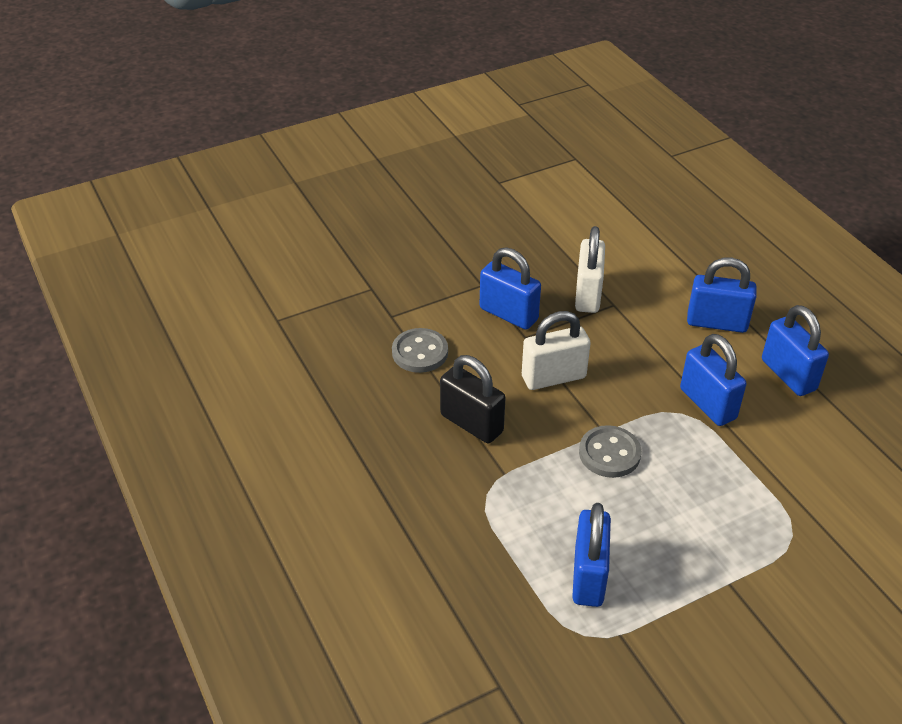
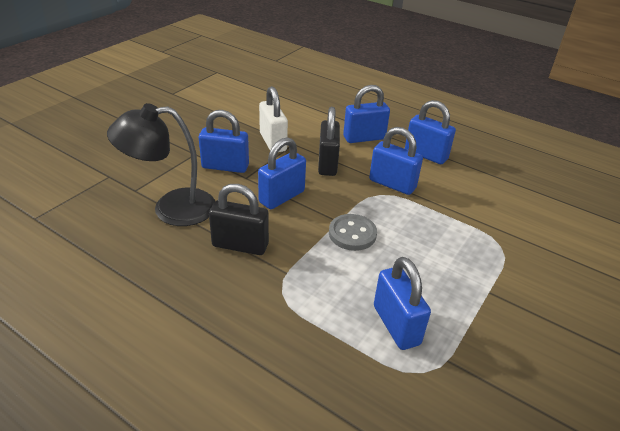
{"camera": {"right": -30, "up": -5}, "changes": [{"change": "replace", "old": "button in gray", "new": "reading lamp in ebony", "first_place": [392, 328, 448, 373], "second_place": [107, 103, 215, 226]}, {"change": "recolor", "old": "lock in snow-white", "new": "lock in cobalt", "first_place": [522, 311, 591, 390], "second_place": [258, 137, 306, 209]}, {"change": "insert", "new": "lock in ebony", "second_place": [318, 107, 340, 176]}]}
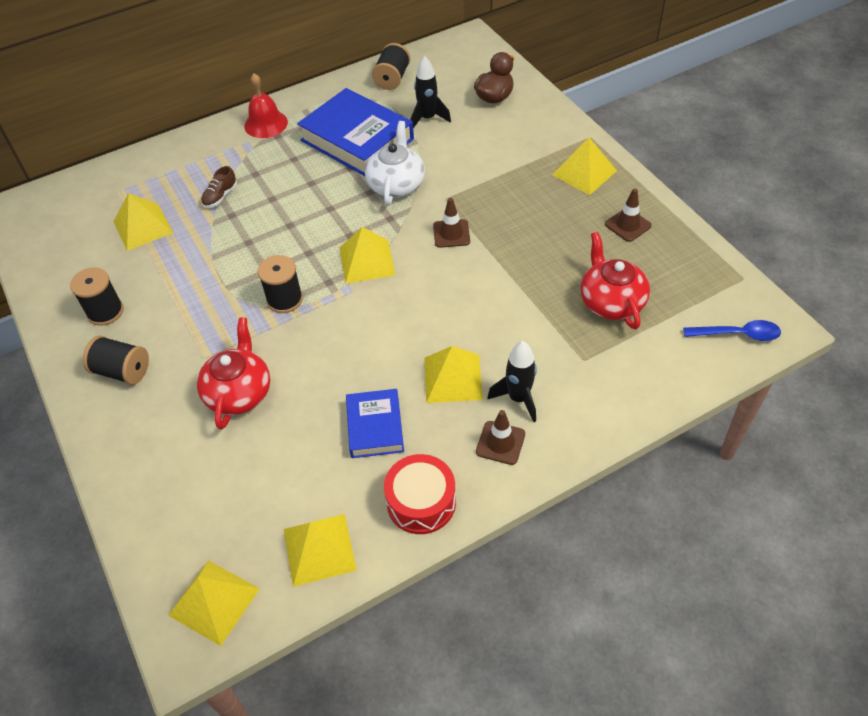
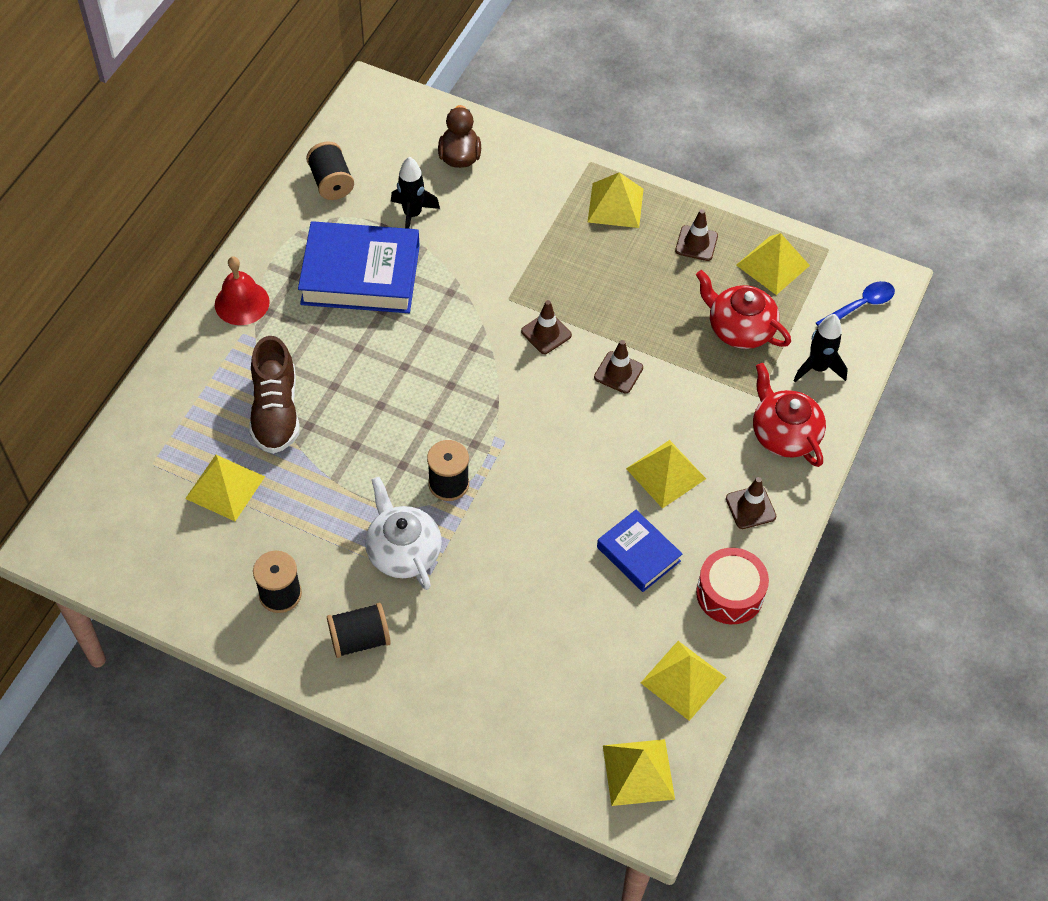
{"camera": {"right": -40, "up": 5}, "changes": [{"change": "resize", "old": "lace-up shoe in brown", "first_place": [201, 166, 237, 208], "second_place": [249, 336, 300, 454], "factor": 2.01}, {"change": "move", "old": "china teapot in snow-white", "first_place": [365, 121, 425, 205], "second_place": [365, 477, 442, 590]}, {"change": "insert", "new": "traffic cone in brown", "second_place": [594, 340, 643, 393]}, {"change": "move", "old": "solid pyramid in golden", "first_place": [340, 227, 395, 284], "second_place": [736, 233, 810, 295]}, {"change": "move", "old": "china teapot in red", "first_place": [197, 317, 270, 430], "second_place": [753, 363, 826, 467]}, {"change": "move", "old": "rocket in ebony", "first_place": [487, 341, 537, 422], "second_place": [793, 314, 848, 382]}]}
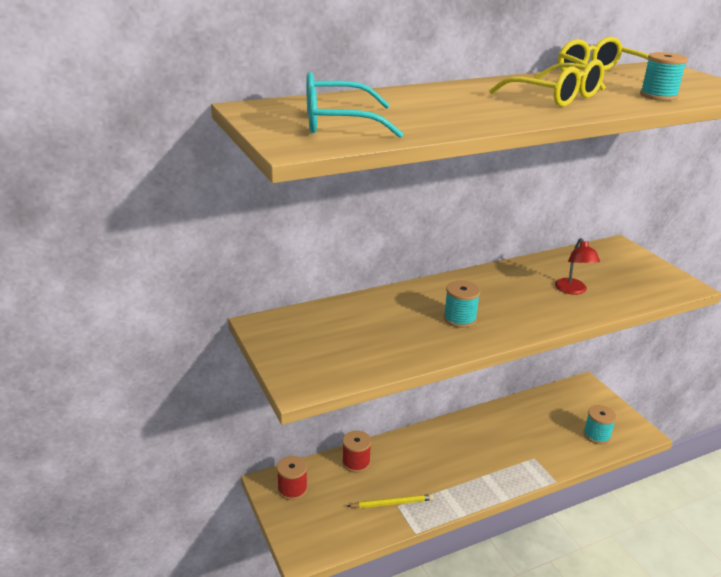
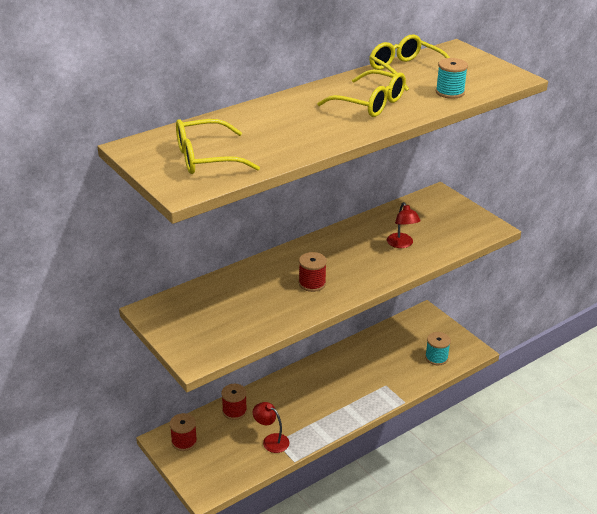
{"camera": {"right": -10, "up": 5}, "changes": [{"change": "recolor", "old": "eyeglasses in teal", "new": "eyeglasses in golden", "first_place": [306, 72, 403, 138], "second_place": [176, 119, 260, 174]}, {"change": "replace", "old": "wooden pencil in golden", "new": "reading lamp in red", "first_place": [347, 494, 434, 508], "second_place": [253, 402, 289, 453]}, {"change": "recolor", "old": "spool in teal", "new": "spool in red", "first_place": [443, 281, 481, 328], "second_place": [299, 252, 327, 292]}]}
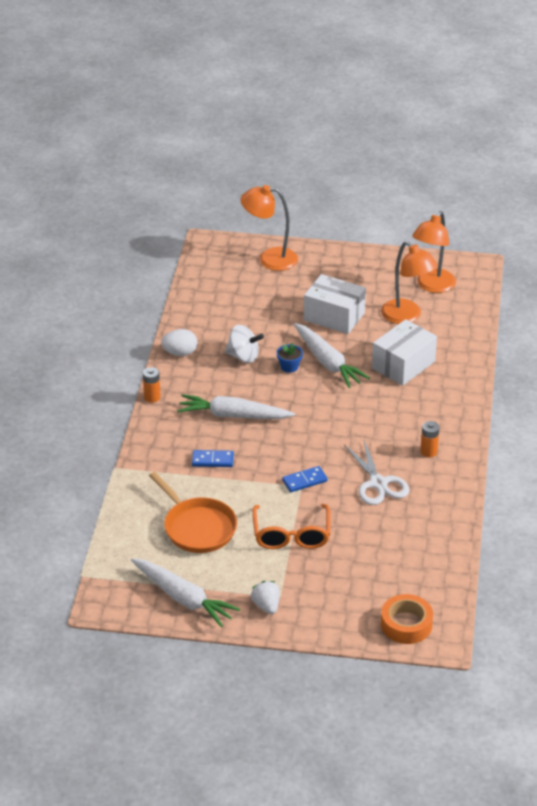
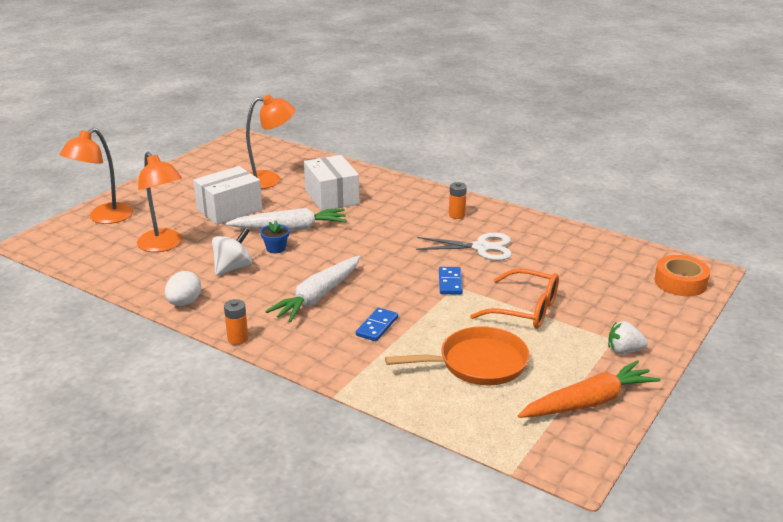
{"camera": {"right": -65, "up": -10}, "changes": [{"change": "move", "old": "reading lamp in orange-coloured", "first_place": [412, 211, 456, 293], "second_place": [137, 151, 182, 252]}, {"change": "recolor", "old": "root vegetable in snow-white", "new": "root vegetable in orange-coloured", "first_place": [131, 558, 240, 627], "second_place": [518, 360, 661, 418]}]}
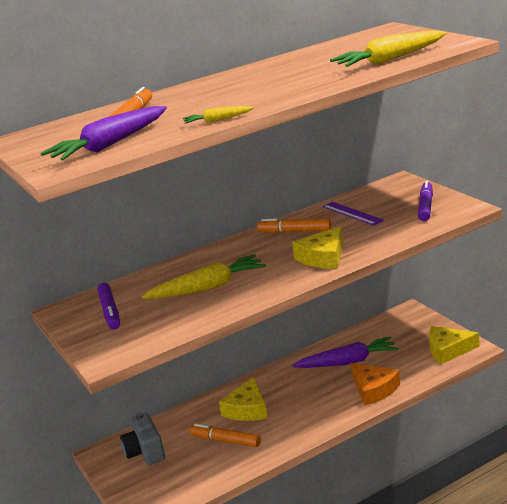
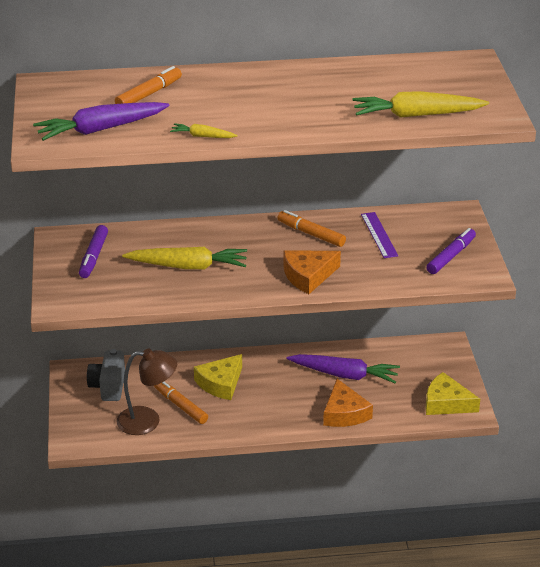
{"camera": {"right": 20, "up": 10}, "changes": [{"change": "insert", "new": "reading lamp in brown", "second_place": [116, 349, 177, 435]}, {"change": "recolor", "old": "cheese wedge in golden", "new": "cheese wedge in orange-coloured", "first_place": [292, 226, 343, 269], "second_place": [283, 250, 341, 294]}]}
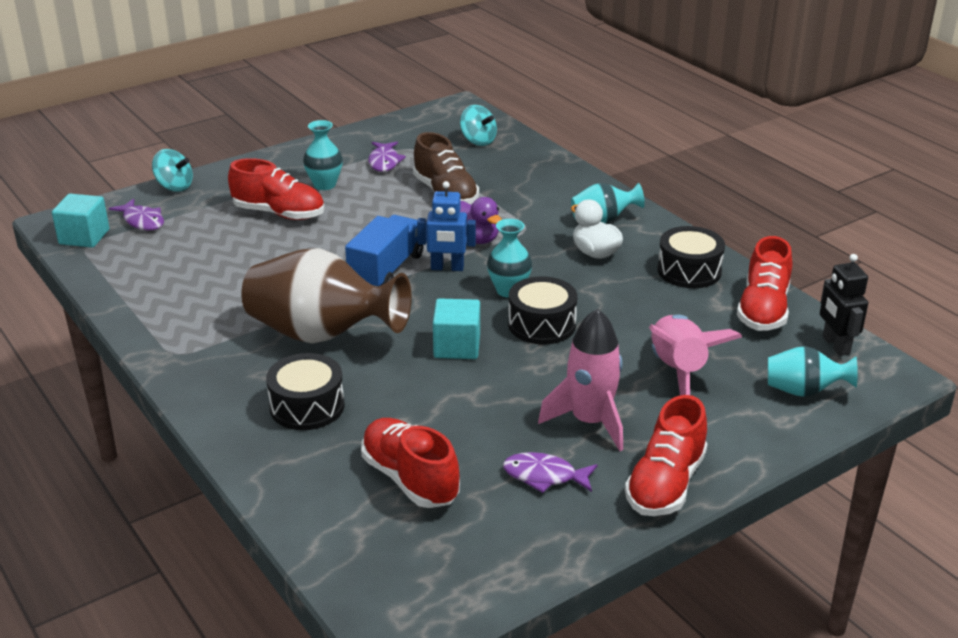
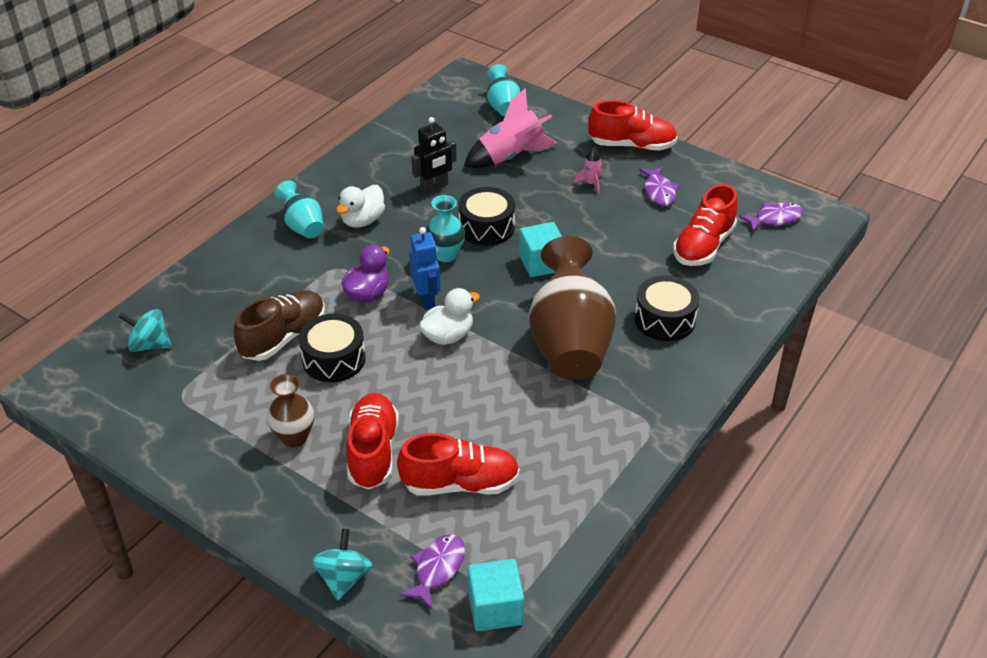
{"camera": {"right": -110, "up": 10}, "changes": [{"change": "rotate", "old": "toy top in teal", "first_place": [460, 105, 497, 146], "second_place": [119, 309, 171, 352], "degrees": -105}, {"change": "recolor", "old": "tall vase in teal", "new": "tall vase in brown", "first_place": [303, 120, 343, 190], "second_place": [267, 374, 314, 447]}, {"change": "move", "old": "toy drum in ebony", "first_place": [657, 226, 725, 288], "second_place": [299, 314, 366, 382]}, {"change": "move", "old": "lace-up shoe in red", "first_place": [737, 236, 792, 331], "second_place": [397, 433, 520, 496]}, {"change": "move", "old": "robot figure in ebony", "first_place": [820, 254, 868, 356], "second_place": [411, 117, 457, 194]}, {"change": "replace", "old": "toy truck in cobalt", "new": "toy duck in snow-white", "first_place": [345, 215, 424, 286], "second_place": [419, 288, 480, 345]}, {"change": "resize", "old": "rocket in pink", "first_place": [538, 308, 623, 451], "second_place": [574, 147, 602, 194], "factor": 0.47}, {"change": "move", "old": "fish in violet", "first_place": [368, 142, 406, 172], "second_place": [739, 202, 803, 232]}]}
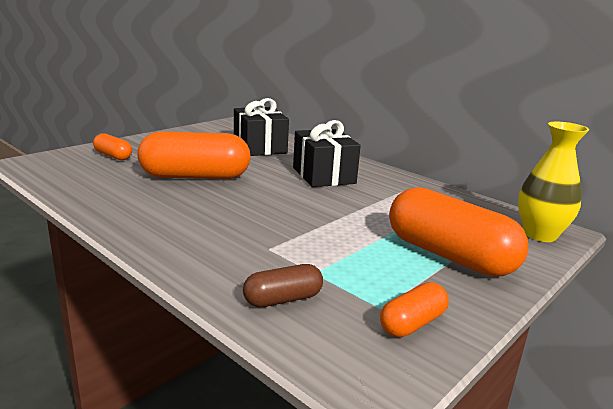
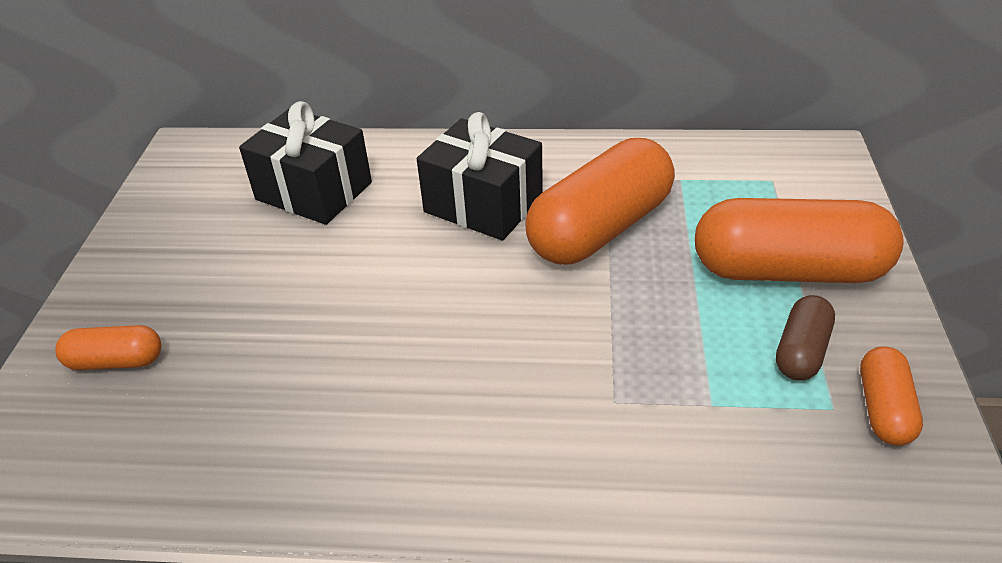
{"camera": {"right": -35, "up": 20}, "changes": [{"change": "move", "old": "pill shape in orange-coloured", "first_place": [137, 131, 251, 179], "second_place": [526, 138, 675, 265]}, {"change": "move", "old": "pill shape in brown", "first_place": [243, 264, 323, 307], "second_place": [776, 295, 835, 380]}, {"change": "delete", "old": "tall vase in golden", "first_place": [518, 122, 589, 242]}]}
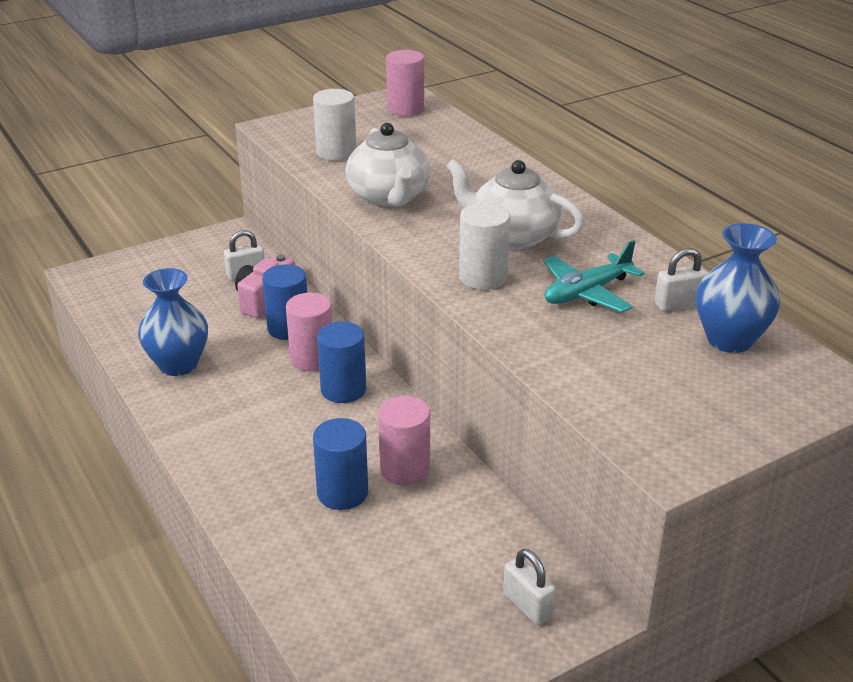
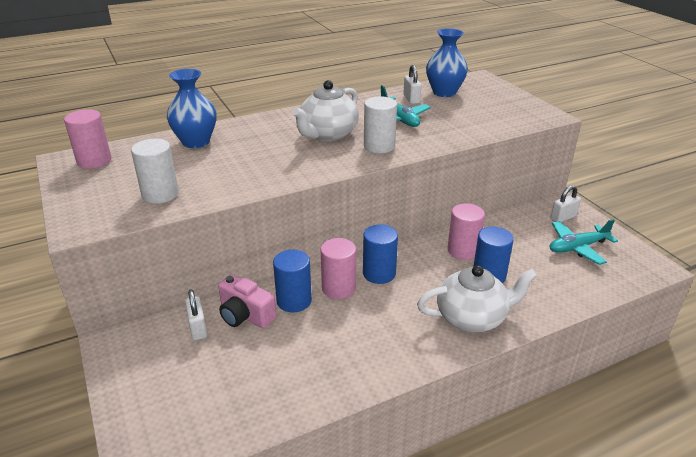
{"camera": {"right": -85, "up": 0}, "changes": [{"change": "move", "old": "tall vase in cobalt", "first_place": [138, 268, 208, 376], "second_place": [167, 69, 217, 148]}, {"change": "move", "old": "china teapot in snow-white", "first_place": [346, 123, 430, 207], "second_place": [417, 265, 537, 332]}, {"change": "insert", "new": "aeroplane in teal", "second_place": [550, 219, 618, 265]}]}
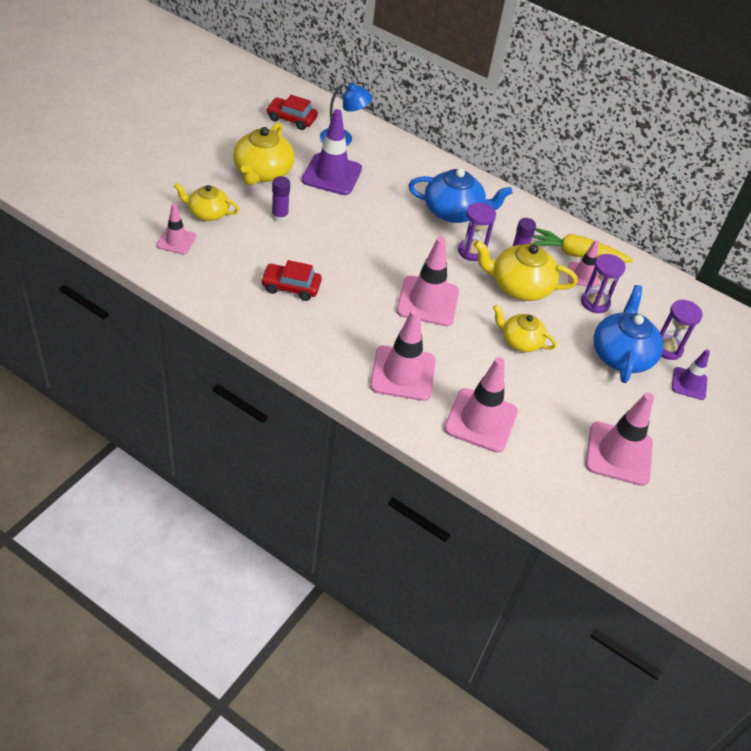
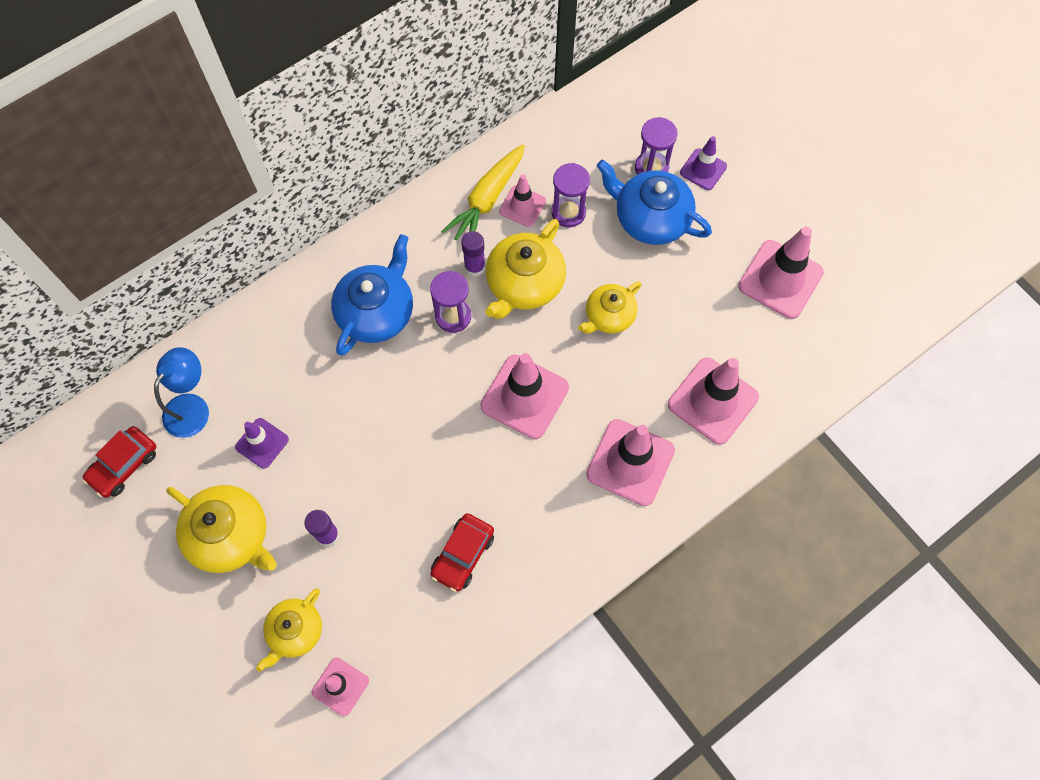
{"camera": {"right": -65, "up": 20}, "changes": [{"change": "resize", "old": "traffic cone in violet", "first_place": [302, 109, 362, 195], "second_place": [235, 418, 289, 469], "factor": 0.57}]}
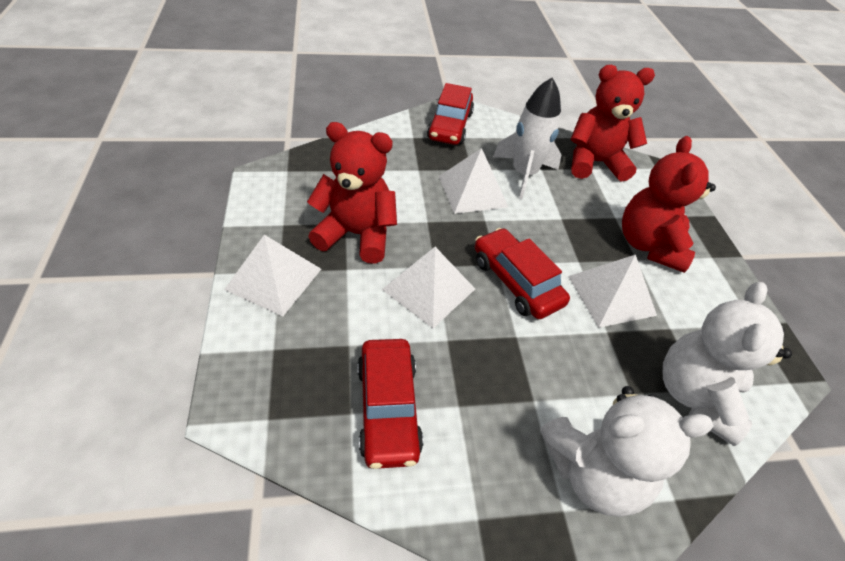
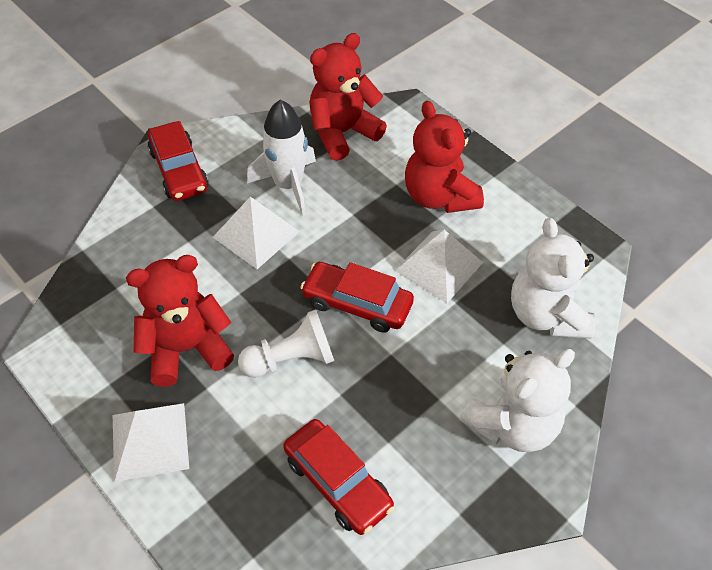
{"camera": {"right": -30, "up": 5}, "changes": [{"change": "replace", "old": "solid pyramid in snow-white", "new": "pawn in snow-white", "first_place": [382, 247, 475, 328], "second_place": [238, 310, 334, 378]}]}
